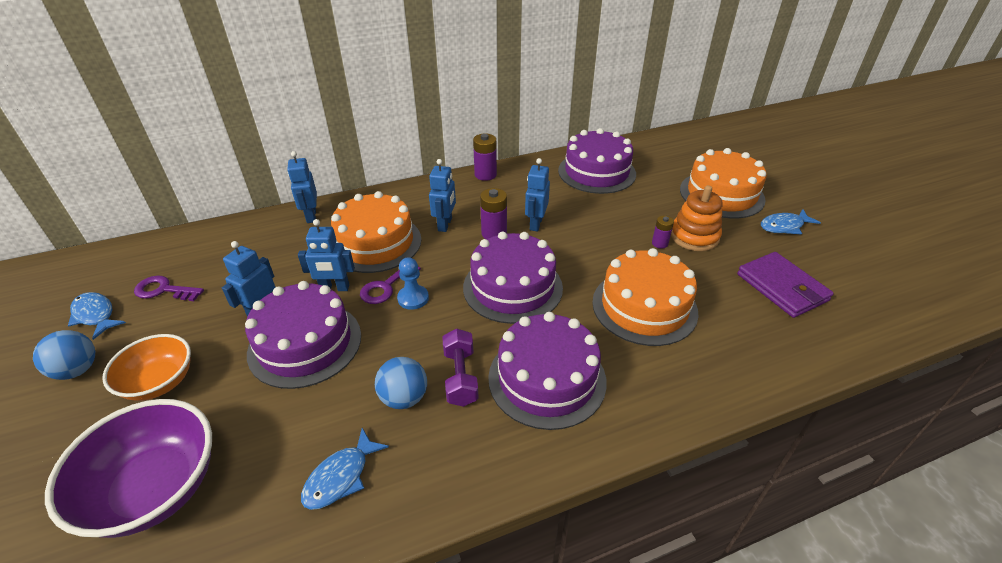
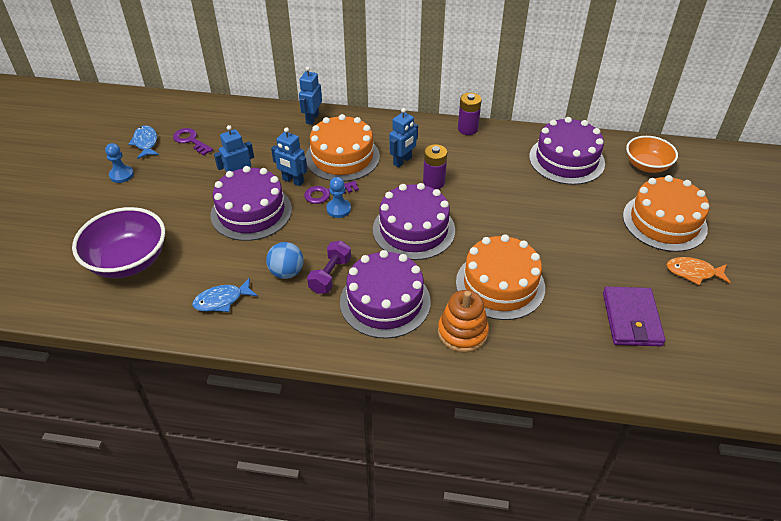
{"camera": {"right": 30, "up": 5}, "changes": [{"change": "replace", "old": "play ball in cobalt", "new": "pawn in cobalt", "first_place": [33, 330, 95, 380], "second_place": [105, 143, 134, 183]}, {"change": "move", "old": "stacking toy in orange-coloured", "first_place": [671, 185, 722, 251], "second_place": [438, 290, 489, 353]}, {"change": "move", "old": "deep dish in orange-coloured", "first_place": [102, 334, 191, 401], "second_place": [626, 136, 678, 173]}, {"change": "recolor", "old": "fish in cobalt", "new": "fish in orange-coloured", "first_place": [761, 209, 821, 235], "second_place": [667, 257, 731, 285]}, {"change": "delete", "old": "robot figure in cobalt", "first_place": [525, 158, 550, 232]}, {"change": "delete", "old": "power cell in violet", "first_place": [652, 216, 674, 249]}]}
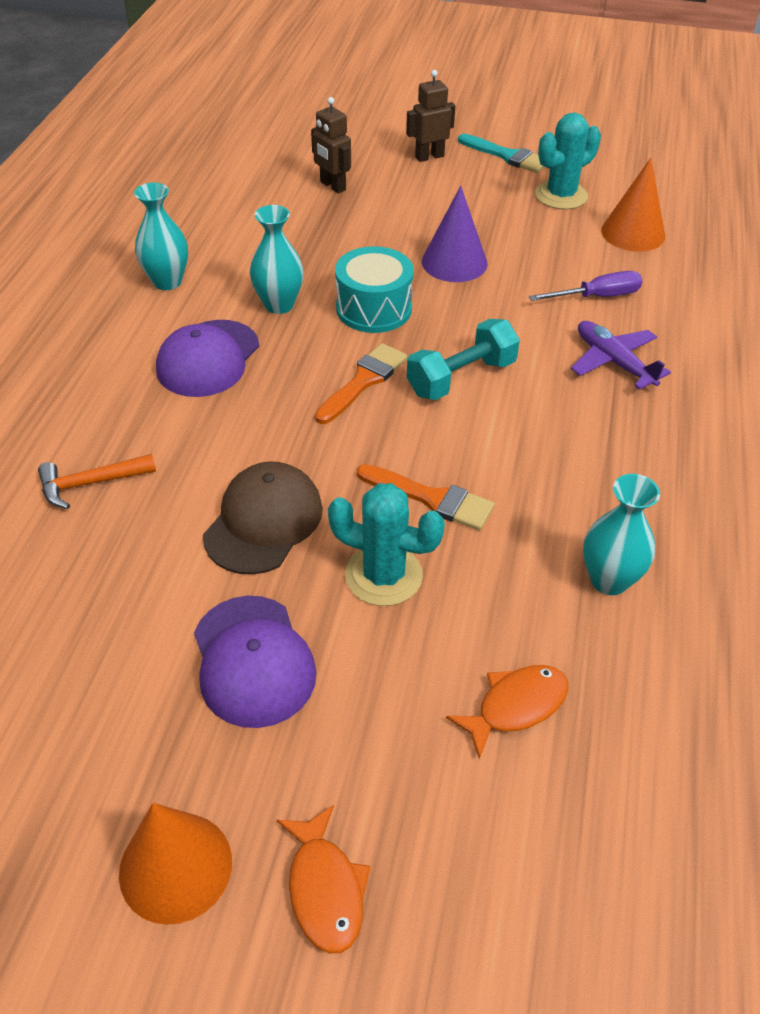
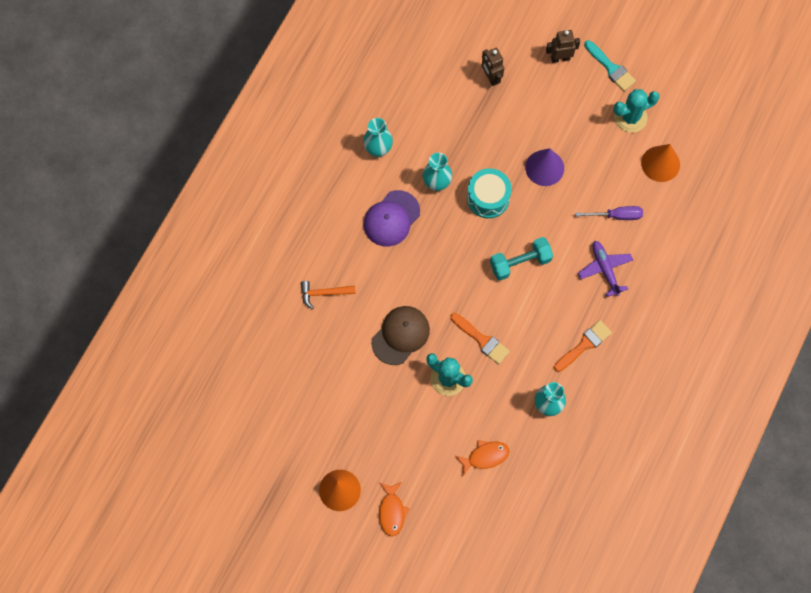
{"camera": {"right": 15, "up": 25}, "changes": [{"change": "move", "old": "paintbrush in orange-coloured", "first_place": [315, 343, 408, 424], "second_place": [554, 320, 612, 372]}, {"change": "delete", "old": "peaked cap in violet", "first_place": [194, 596, 317, 728]}]}
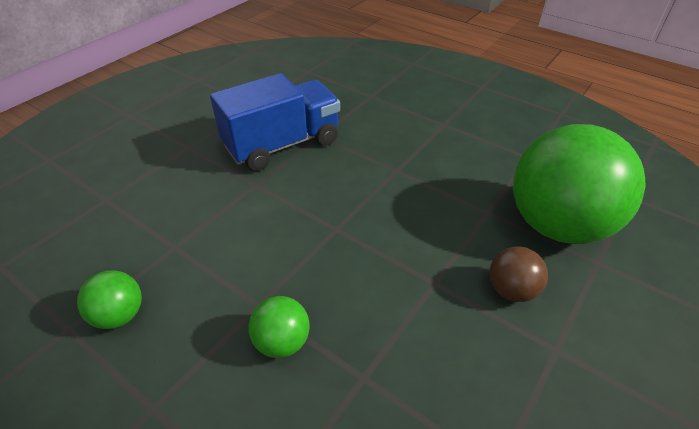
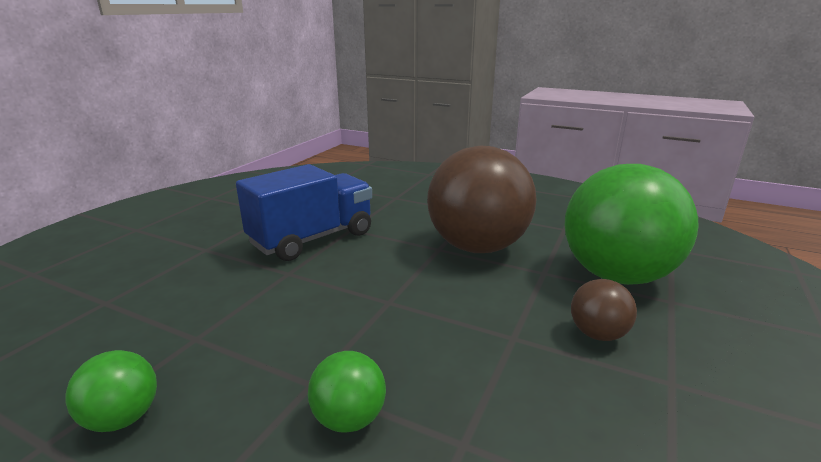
{"camera": {"right": -10, "up": -20}, "changes": [{"change": "insert", "new": "play ball in brown", "second_place": [427, 145, 537, 253]}]}
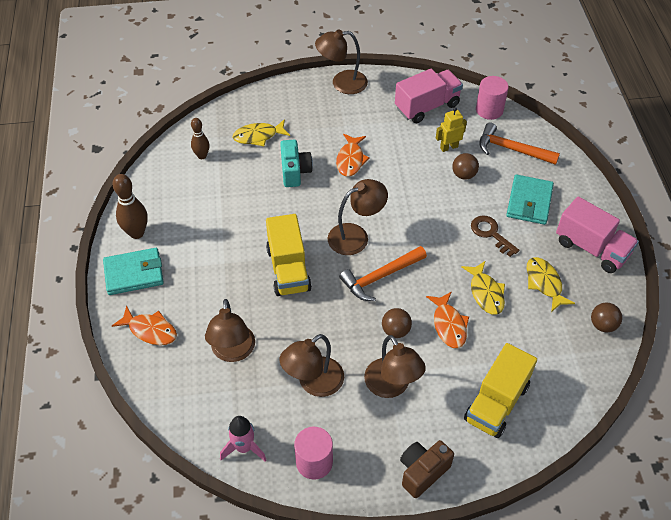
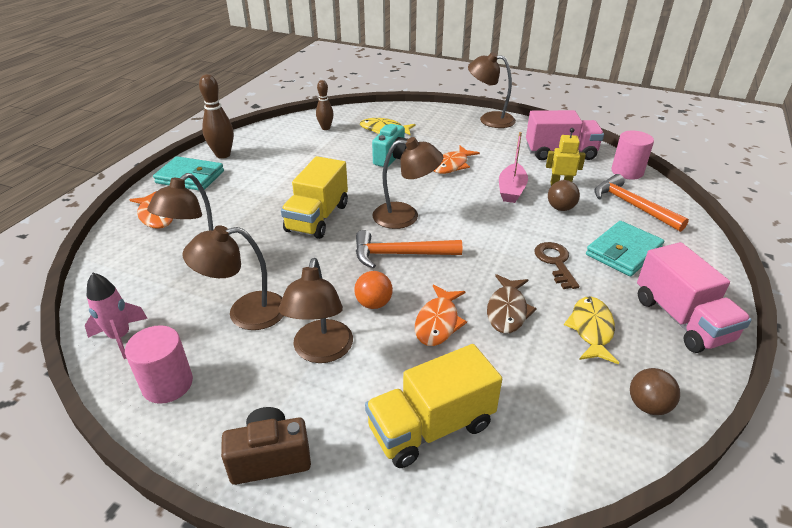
{"camera": {"right": 30, "up": -15}, "changes": [{"change": "recolor", "old": "play ball in brown", "new": "play ball in orange-coloured", "first_place": [382, 308, 412, 338], "second_place": [354, 271, 393, 309]}, {"change": "recolor", "old": "fish in golden", "new": "fish in brown", "first_place": [461, 261, 505, 315], "second_place": [487, 274, 537, 333]}, {"change": "insert", "new": "sailboat in pink", "second_place": [499, 132, 528, 203]}]}
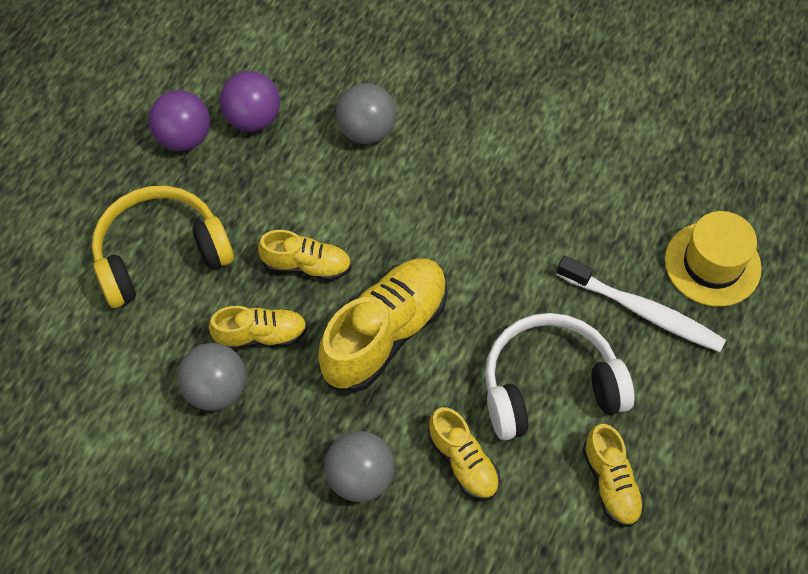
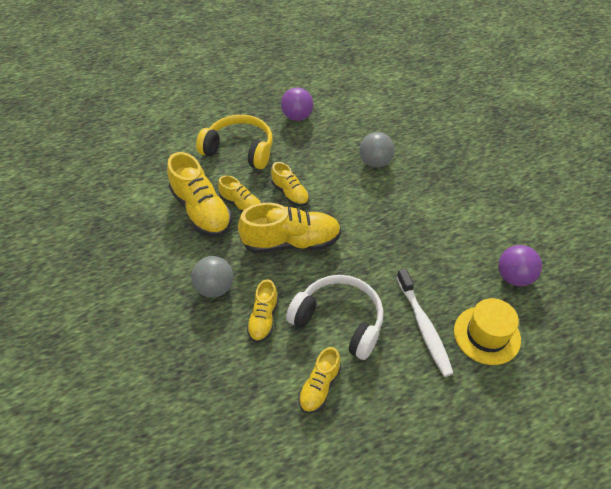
{"camera": {"right": 45, "up": -10}, "changes": [{"change": "replace", "old": "play ball in gray", "new": "lace-up shoe in golden", "first_place": [178, 343, 246, 411], "second_place": [167, 152, 232, 237]}, {"change": "move", "old": "play ball in violet", "first_place": [220, 71, 280, 132], "second_place": [498, 245, 542, 286]}]}
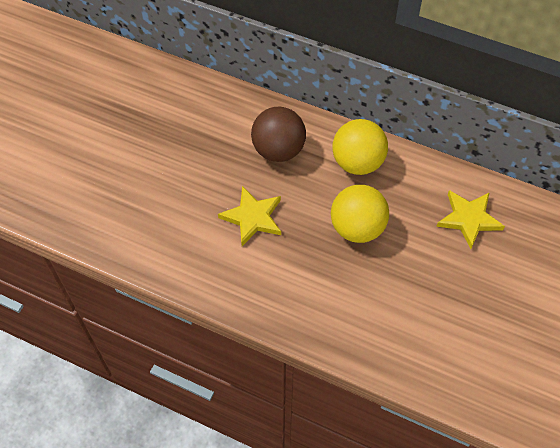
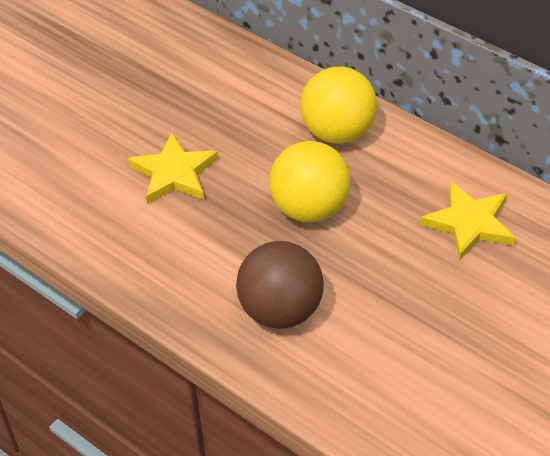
{"camera": {"right": 15, "up": -10}, "changes": [{"change": "move", "old": "play ball in brown", "first_place": [251, 107, 306, 162], "second_place": [236, 241, 324, 329]}]}
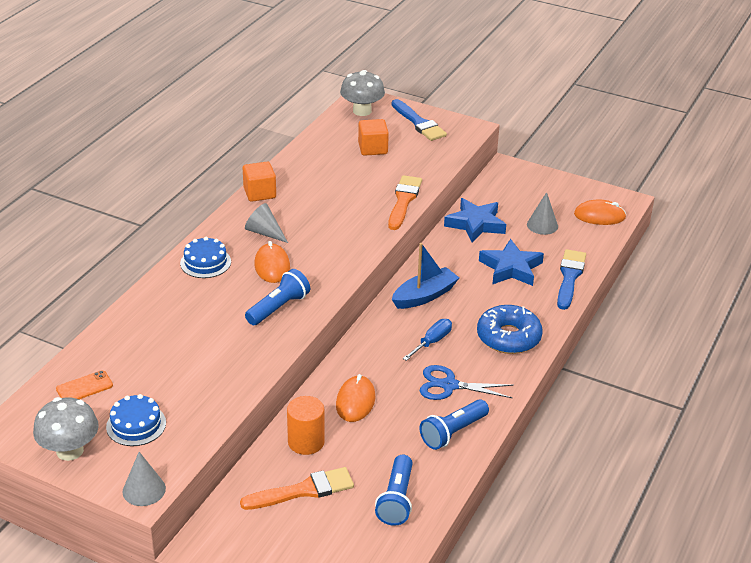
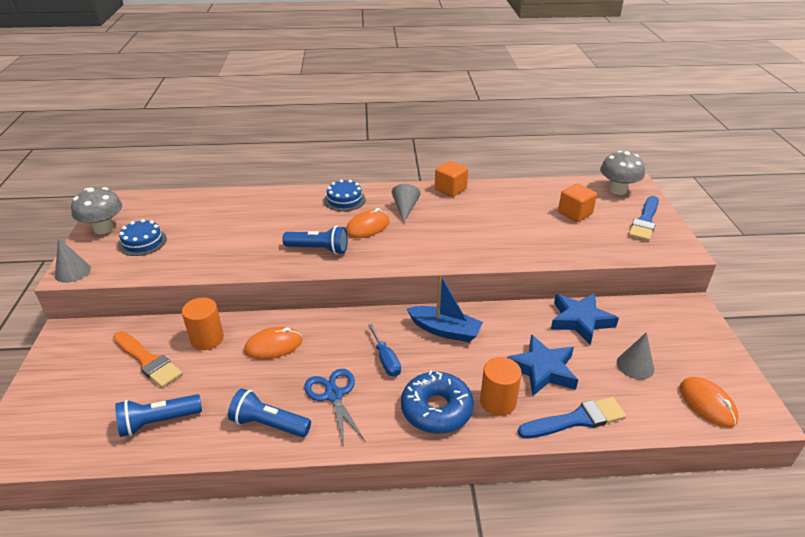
{"camera": {"right": 60, "up": 0}, "changes": [{"change": "rotate", "old": "screwdriver in cobalt", "first_place": [403, 319, 452, 361], "second_place": [368, 324, 401, 377], "degrees": 60}, {"change": "insert", "new": "solid cylinder in orange-coloured", "second_place": [480, 357, 522, 416]}, {"change": "delete", "old": "smartphone in orange-coloured", "first_place": [56, 370, 113, 399]}, {"change": "delete", "old": "paintbrush in orange-coloured", "first_place": [388, 175, 422, 230]}]}
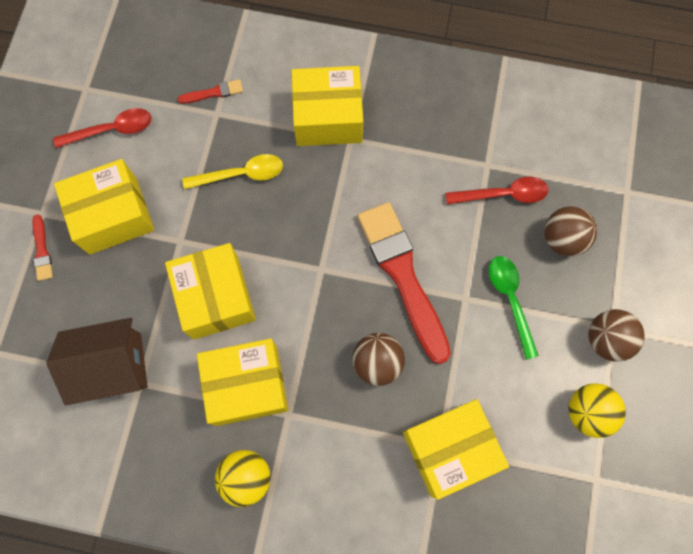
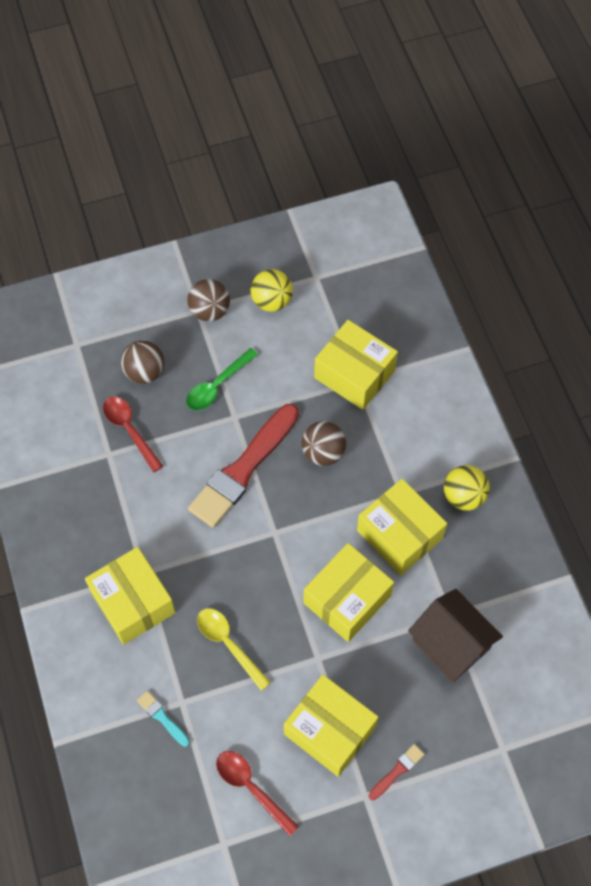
{"camera": {"right": -120, "up": -10}, "changes": [{"change": "recolor", "old": "paintbrush in red", "new": "paintbrush in teal", "first_place": [178, 79, 243, 104], "second_place": [137, 691, 190, 747]}]}
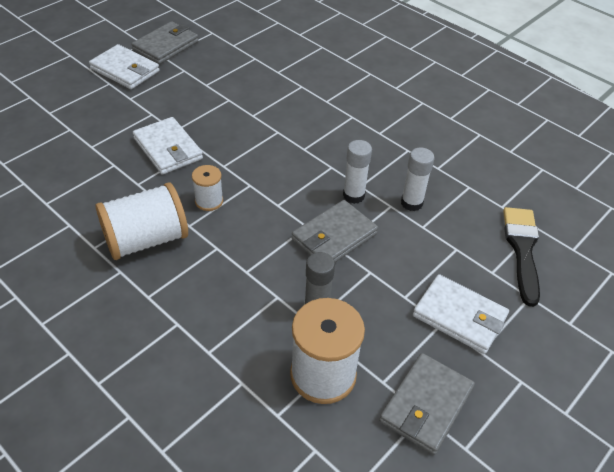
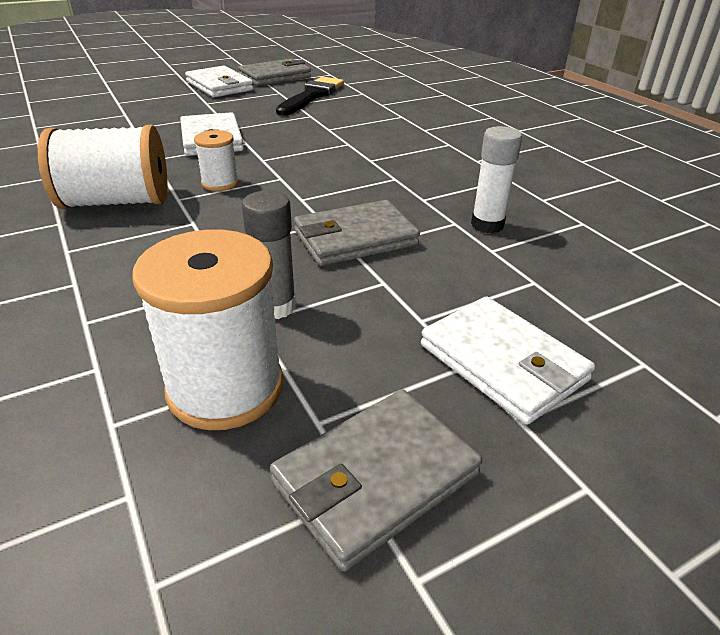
{"camera": {"right": 20, "up": -10}, "changes": [{"change": "move", "old": "paintbrush in ebony", "first_place": [503, 207, 540, 307], "second_place": [276, 77, 344, 116]}, {"change": "delete", "old": "stick of glue in snow-white", "first_place": [343, 140, 372, 204]}]}
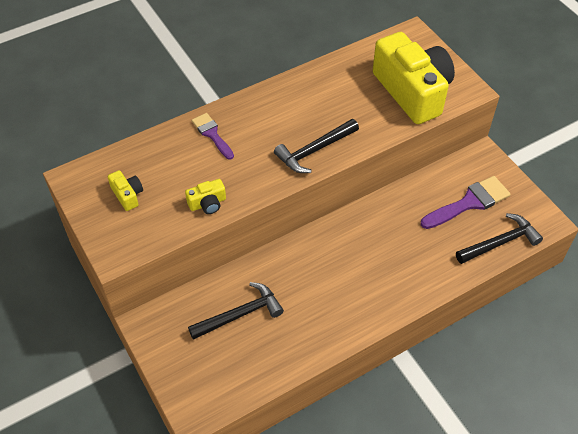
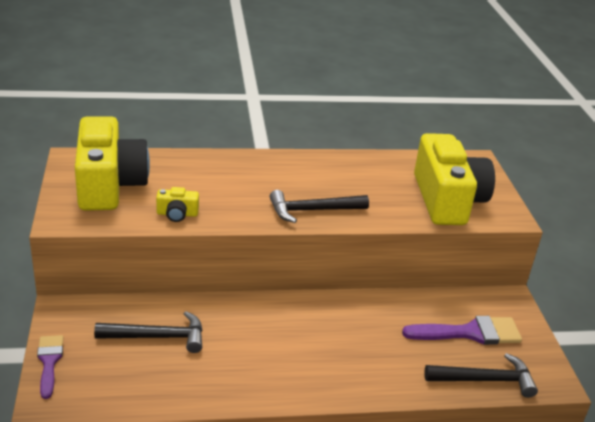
{"camera": {"right": 20, "up": -20}, "changes": [{"change": "move", "old": "paintbrush in violet", "first_place": [192, 113, 234, 160], "second_place": [37, 335, 63, 399]}, {"change": "resize", "old": "photo camera in golden", "first_place": [108, 170, 143, 211], "second_place": [75, 116, 150, 211], "factor": 2.49}]}
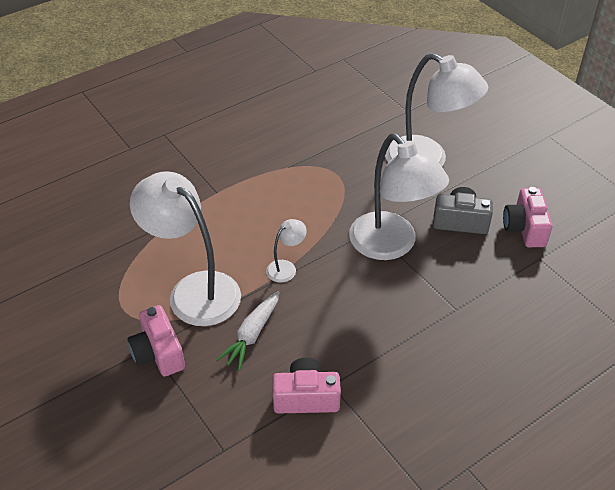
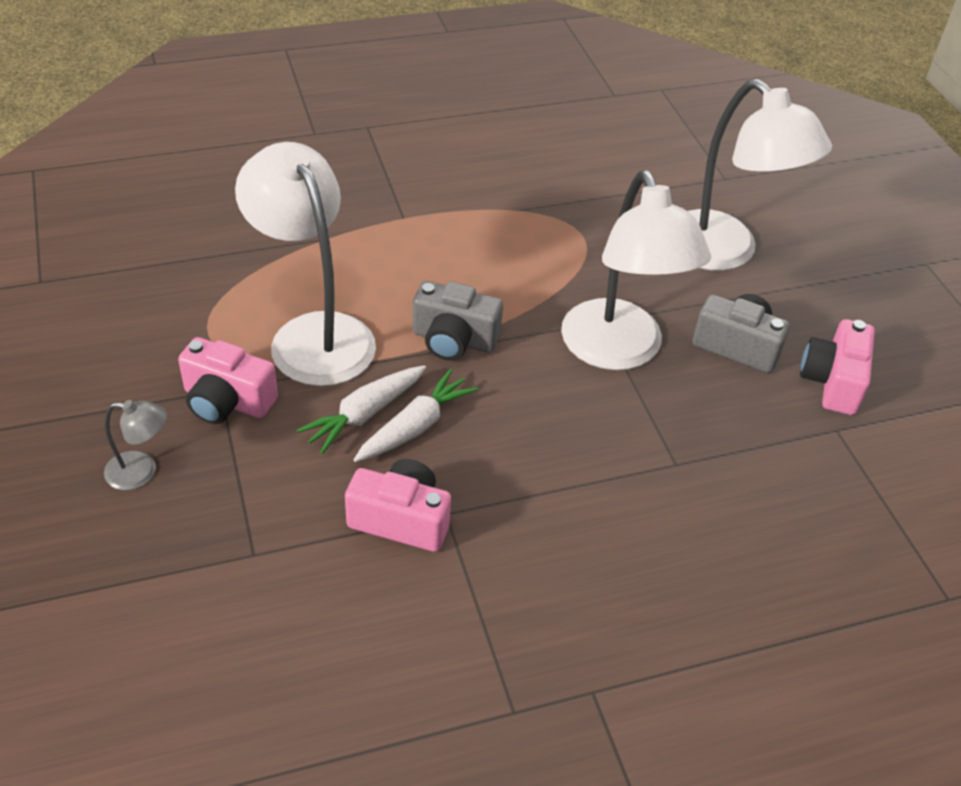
{"camera": {"right": 15, "up": 0}, "changes": [{"change": "insert", "new": "reading lamp in gray", "second_place": [104, 400, 167, 490]}, {"change": "rotate", "old": "photo camera in pink", "first_place": [127, 305, 185, 377], "second_place": [178, 337, 278, 424], "degrees": -60}, {"change": "insert", "new": "root vegetable in snow-white", "second_place": [354, 369, 478, 462]}, {"change": "replace", "old": "reading lamp in snow-white", "new": "photo camera in gray", "first_place": [266, 219, 307, 283], "second_place": [412, 281, 503, 360]}]}
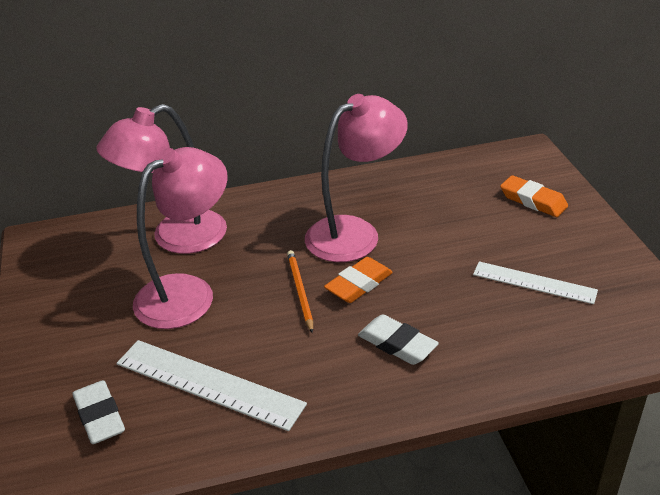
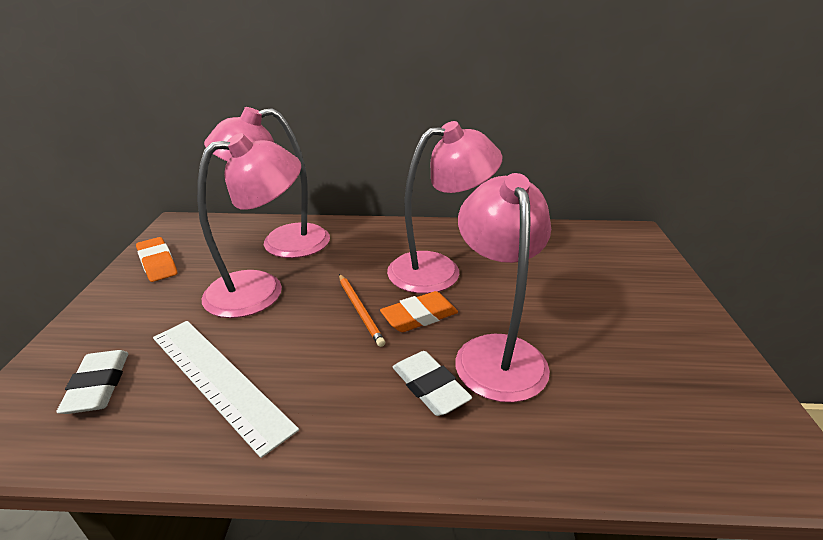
{"camera": {"right": 15, "up": -5}, "changes": [{"change": "move", "old": "eraser in orange-coloured", "first_place": [500, 175, 568, 217], "second_place": [136, 237, 177, 282]}, {"change": "rotate", "old": "wooden pencil in orange-coloured", "first_place": [287, 250, 313, 333], "second_place": [339, 274, 385, 347], "degrees": 150}, {"change": "insert", "new": "reading lamp in pink", "second_place": [455, 173, 551, 403]}, {"change": "delete", "old": "measuring stick in snow-white", "first_place": [473, 261, 598, 304]}]}
